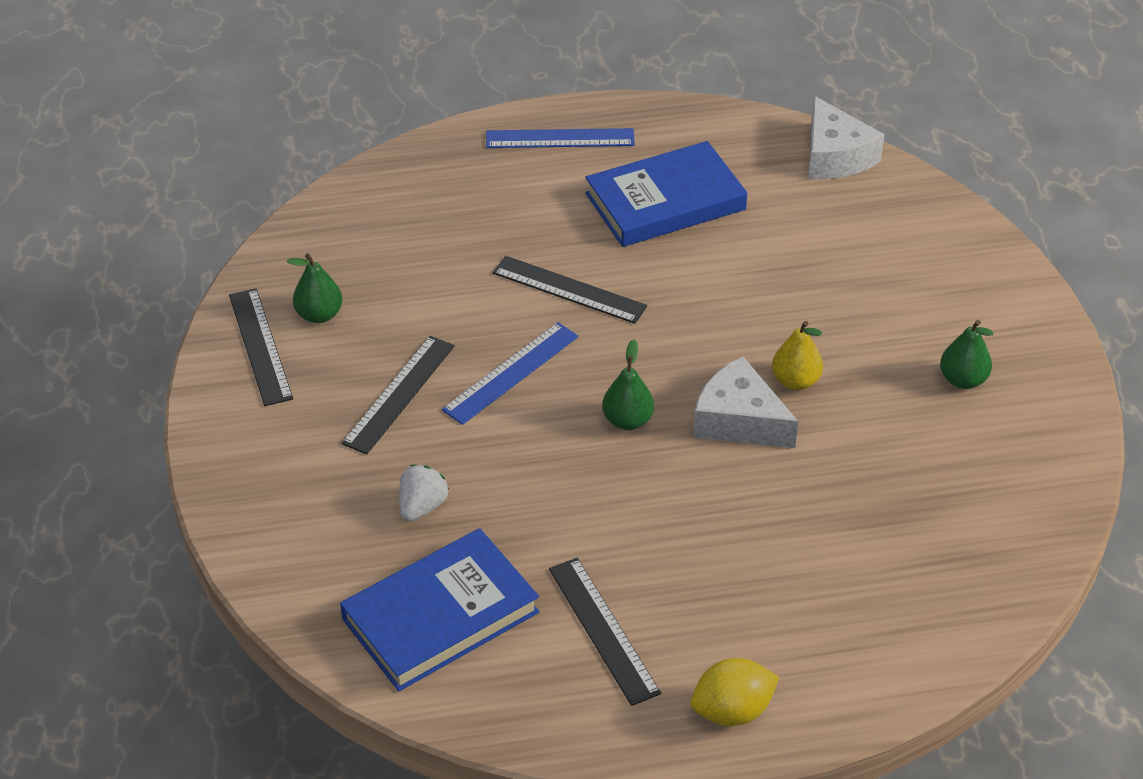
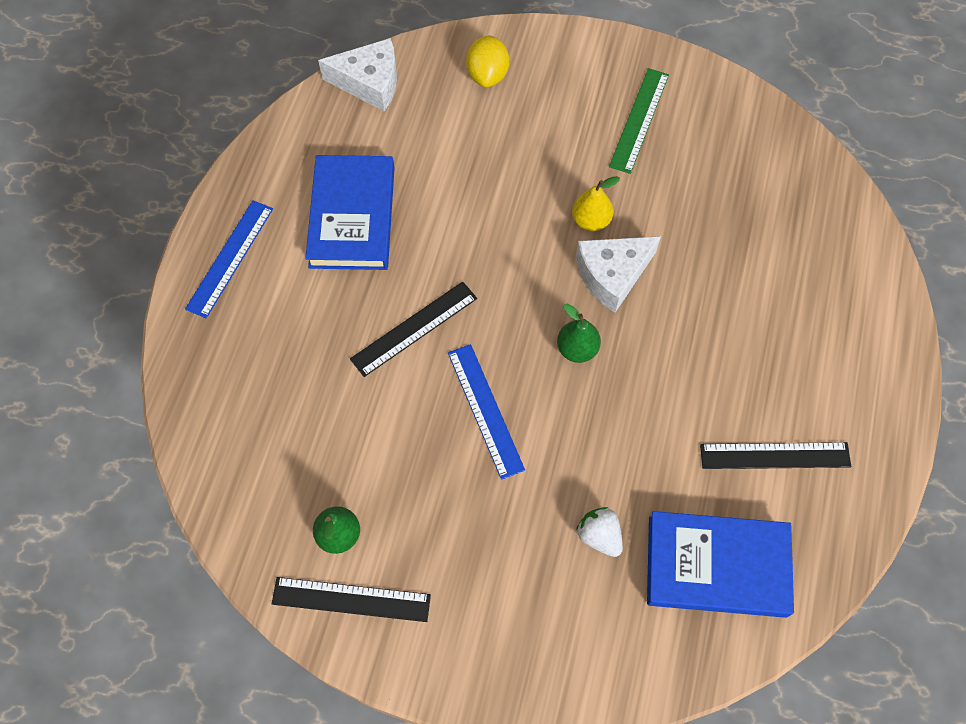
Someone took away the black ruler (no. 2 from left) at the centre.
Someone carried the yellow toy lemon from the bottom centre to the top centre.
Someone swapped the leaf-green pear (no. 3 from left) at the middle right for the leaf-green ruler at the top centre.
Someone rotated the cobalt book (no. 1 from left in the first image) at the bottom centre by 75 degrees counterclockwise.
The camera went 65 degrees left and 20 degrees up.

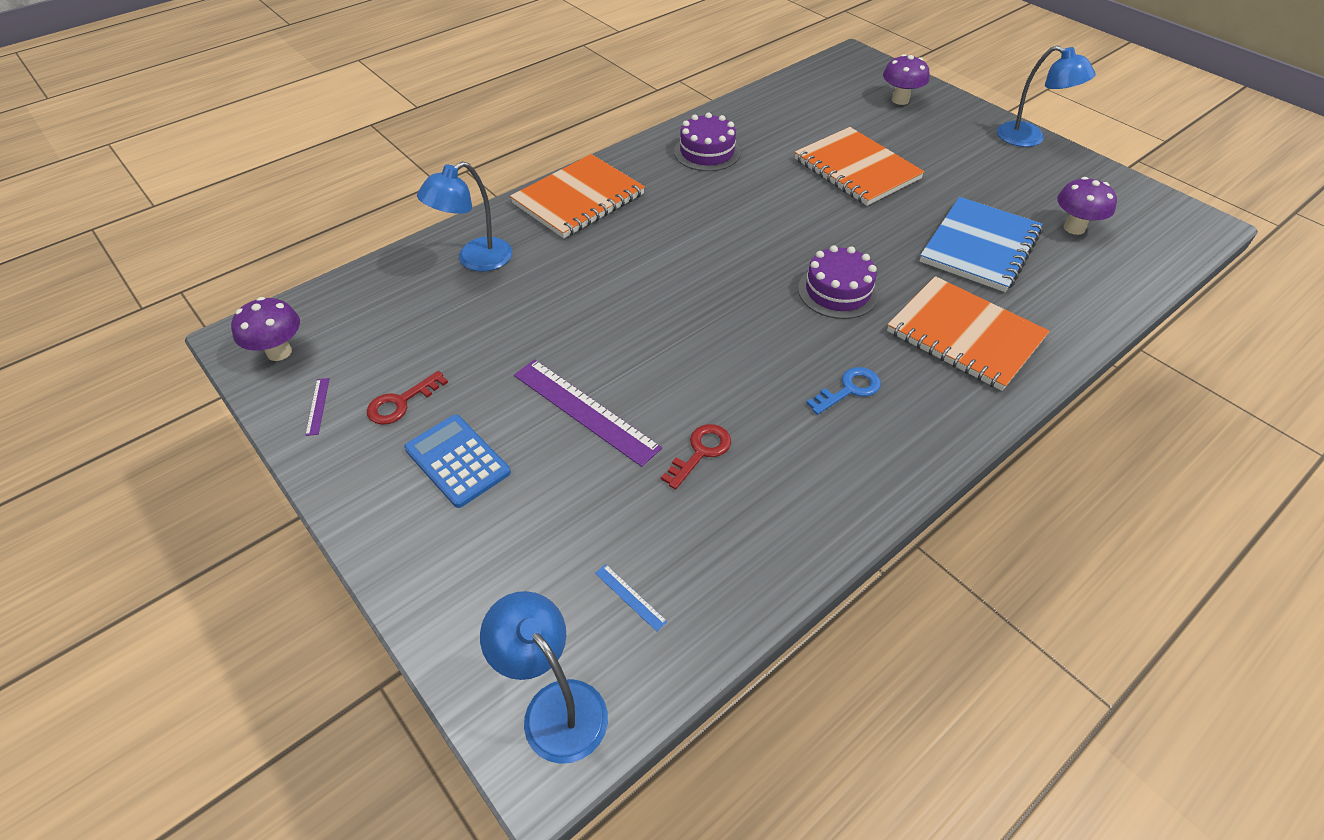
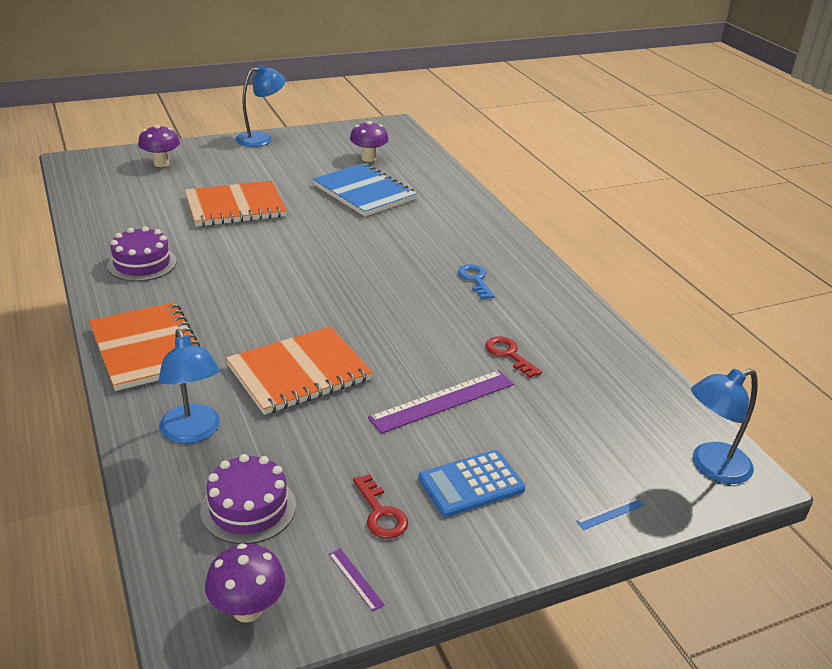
Someone carried the cobalt ruler from the bottom centre to the bottom right.
Someone carried the royal purple gateau (no. 2 from left) from the centre to the bottom left.
Someone carried the bright orange notepad (no. 3 from left) from the middle right to the centre.
Someone rotated the royal purple ruler (no. 1 from left) at the middle left by 45 degrees clockwise.
The camera went 75 degrees left and 15 degrees down.

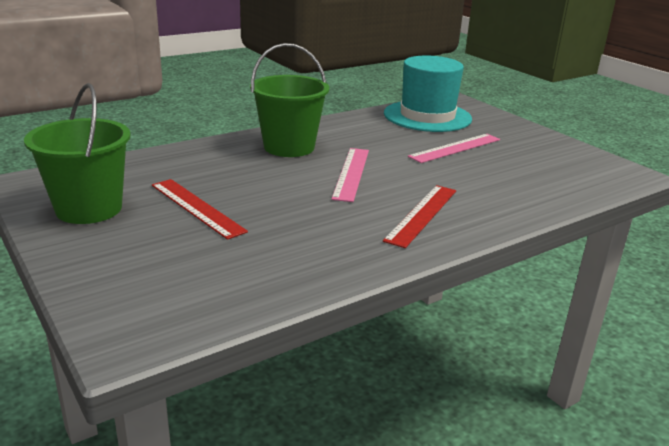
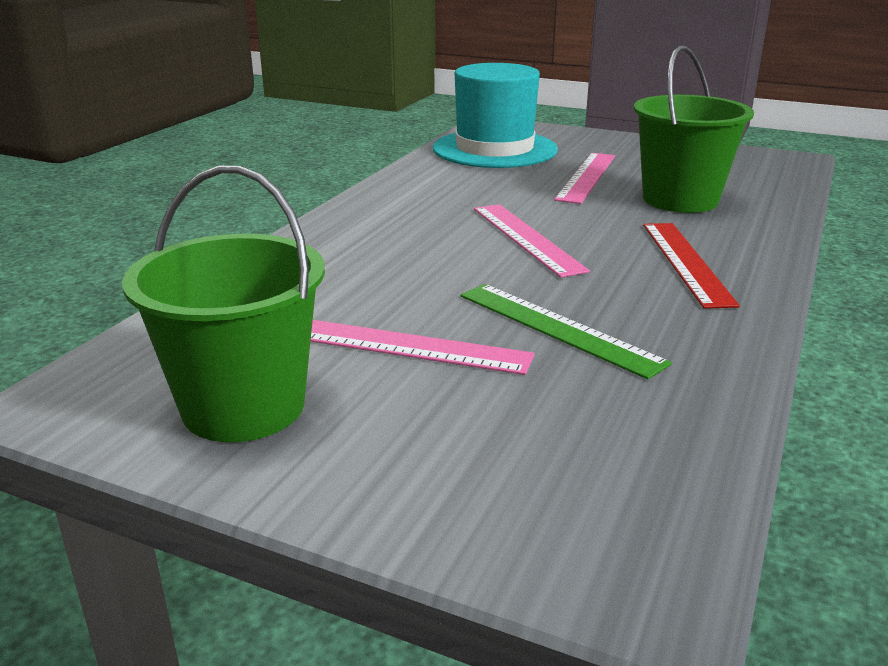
Someone put down the leaf-green ruler at the centre.
Someone carried the leaf-green sand bucket (no. 2 from left) from the top centre to the top right.
Someone repainted the red ruler (no. 1 from left) at the middle left, which became the pink ruler (no. 1 from left) at the centre.
The camera went 30 degrees left and 0 degrees up.

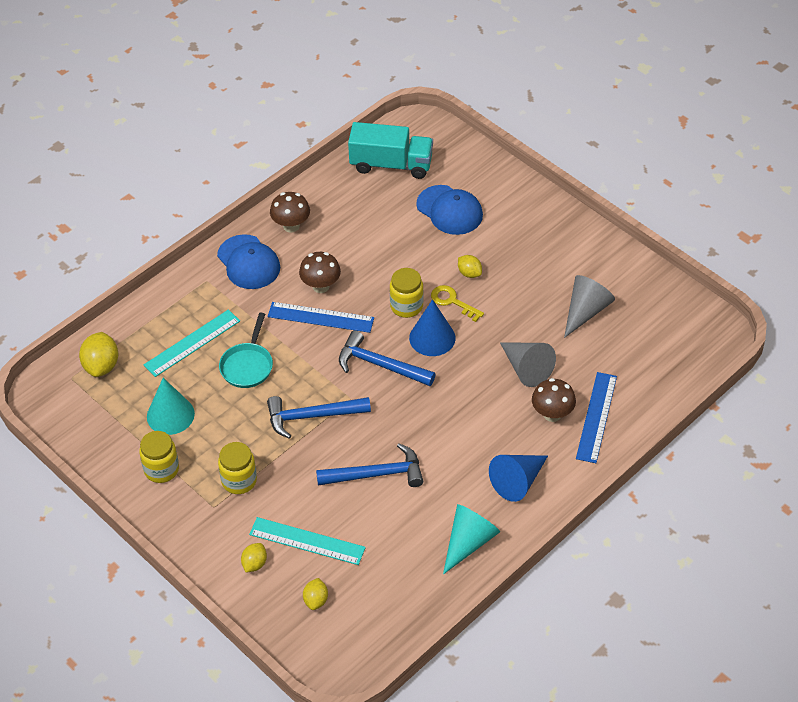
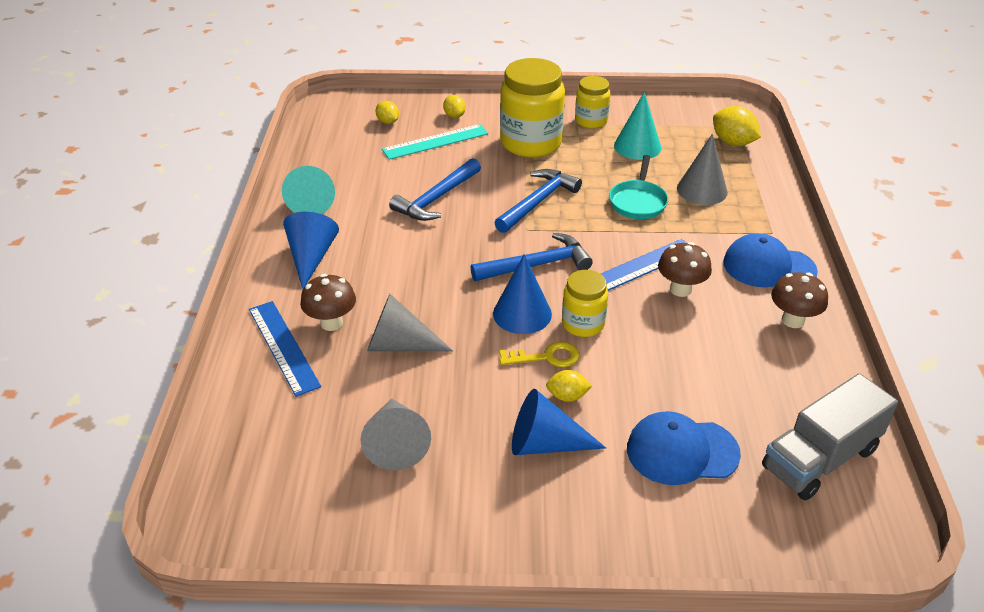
Someone put down the cobalt cone (no. 3 from left) at the bottom centre.
Someone swapped the teal ruler (no. 1 from left) at the middle left for the ash-grey cone (no. 3 from left) at the top right.
Someone repainted the teal lorry at the top centre, which became the ash-grey lorry at the bottom right.
Someone rotated the teal skillet at the middle left by 135 degrees counterclockwise.
Someone scaled the yellow preserve jar (no. 2 from left in the first image) at the bottom left by 1.80.
The camera went 135 degrees right and 10 degrees down.

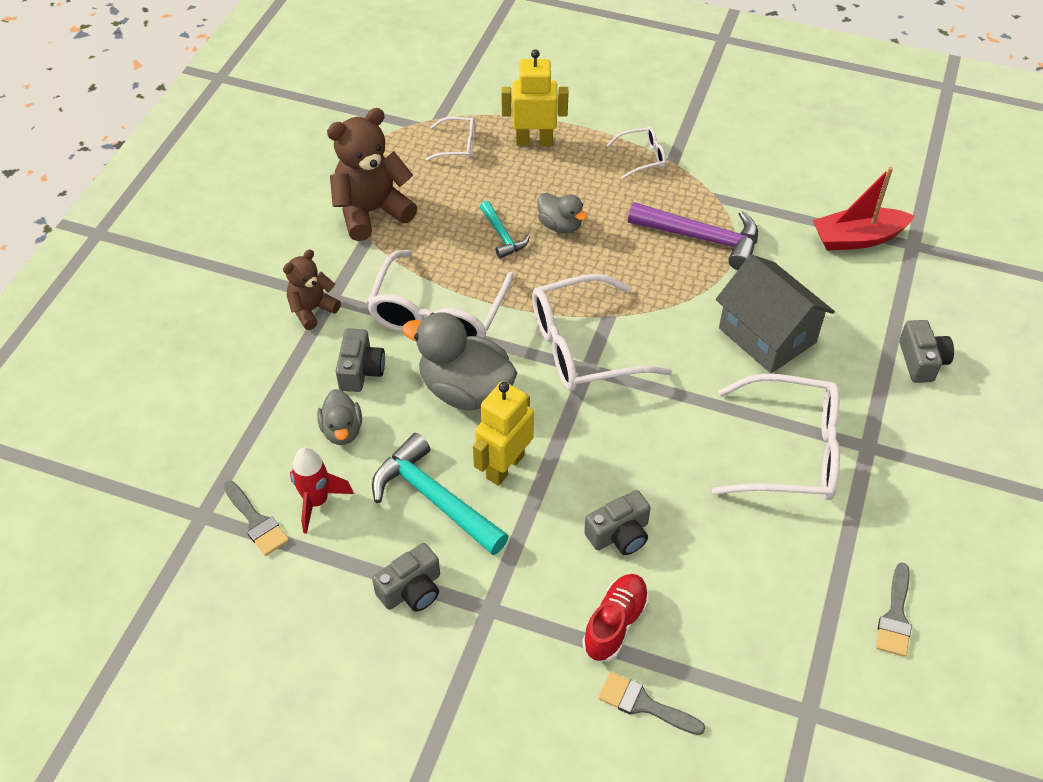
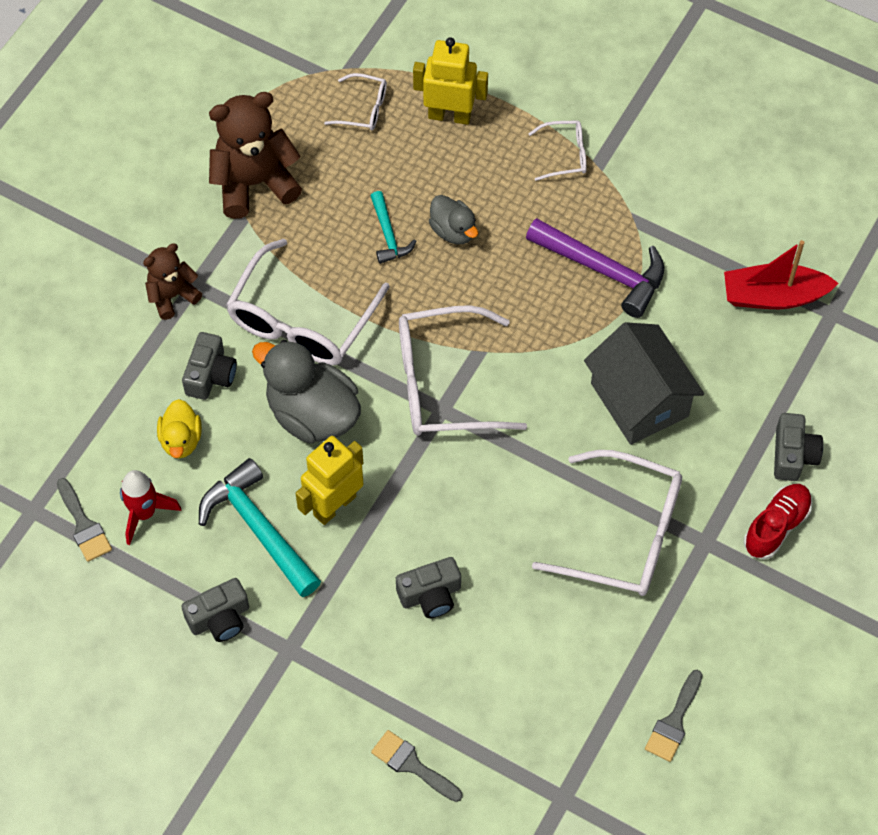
Someone carried the red sneaker from the bottom centre to the middle right.
Someone repainted the ash-grey duck (no. 1 from left) at the middle left, which became the yellow duck at the middle left.
The camera went 10 degrees right and 10 degrees up.

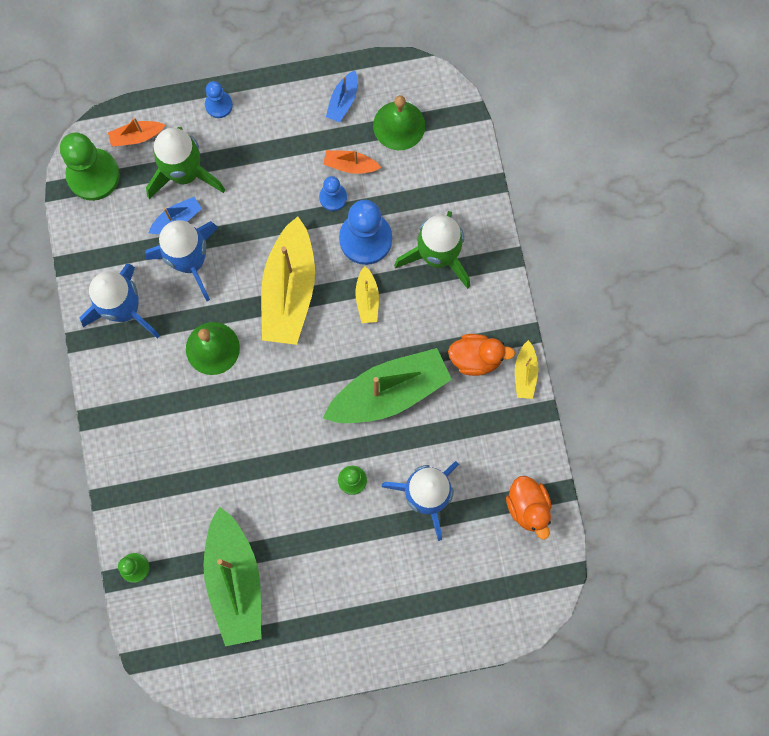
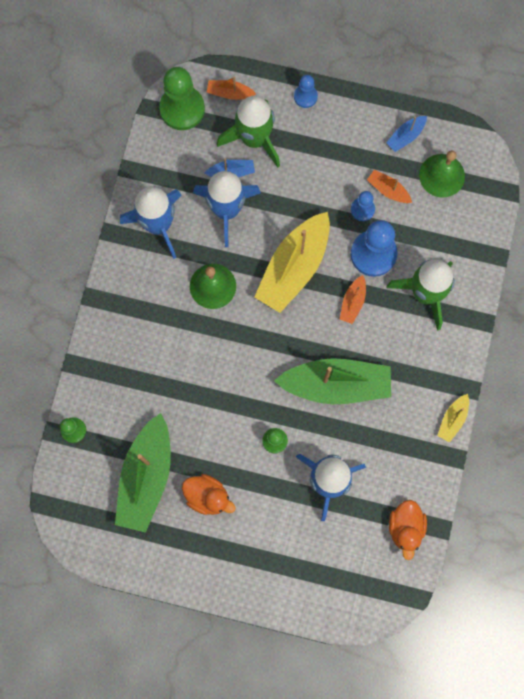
Someone carried the bright orange duck (no. 1 from left) from the centre to the bottom centre.
Someone repainted the yellow toy boat (no. 2 from left) at the centre, which became the bright orange toy boat (no. 2 from left) at the middle right.
The camera went 25 degrees right and 0 degrees up.

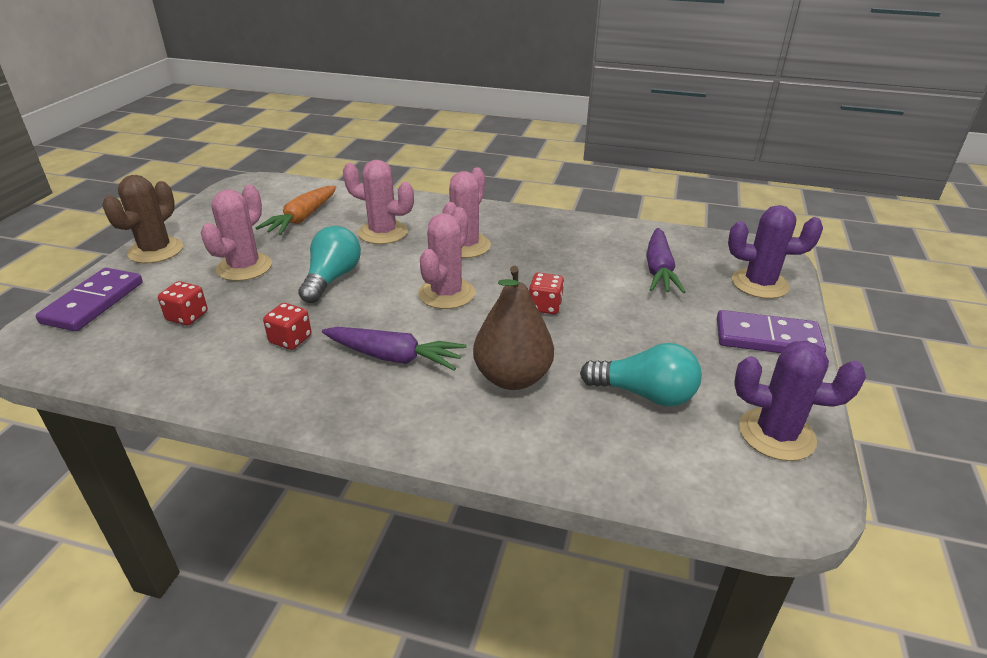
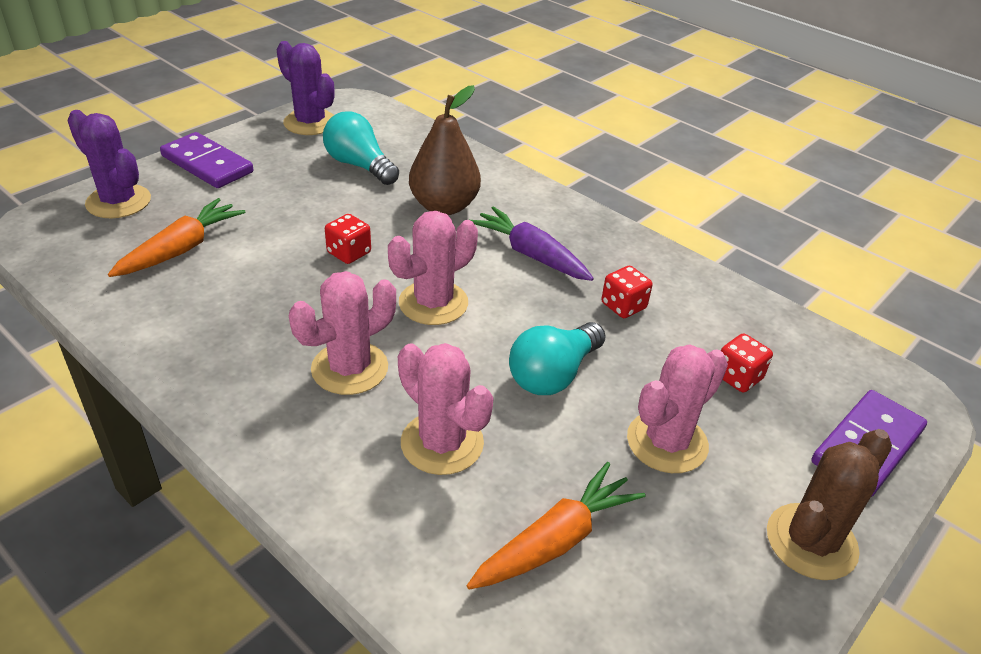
Someone repainted the royal purple root vegetable (no. 2 from left) at the middle right, which became the bright orange root vegetable (no. 1 from left) at the middle left.
The camera went 155 degrees left and 5 degrees up.

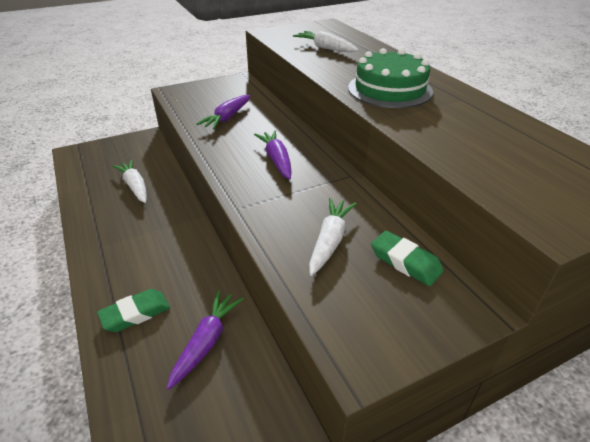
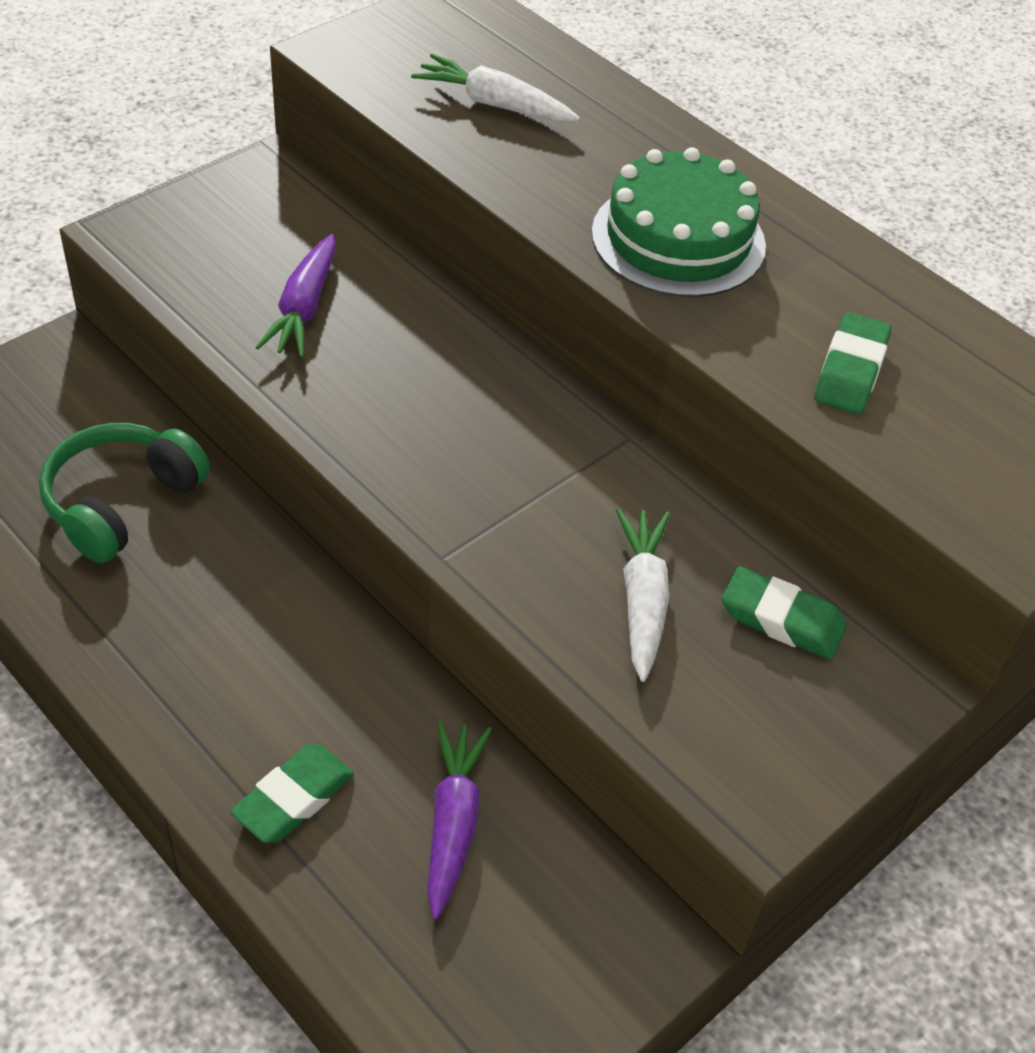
Someone took away the royal purple root vegetable (no. 3 from left) at the centre.
Someone put down the leaf-green eraser (no. 3 from left) at the middle right.
Someone swapped the snow-white root vegetable (no. 1 from left) at the middle left for the leaf-green headphones at the middle left.
The camera went 20 degrees left and 10 degrees up.

